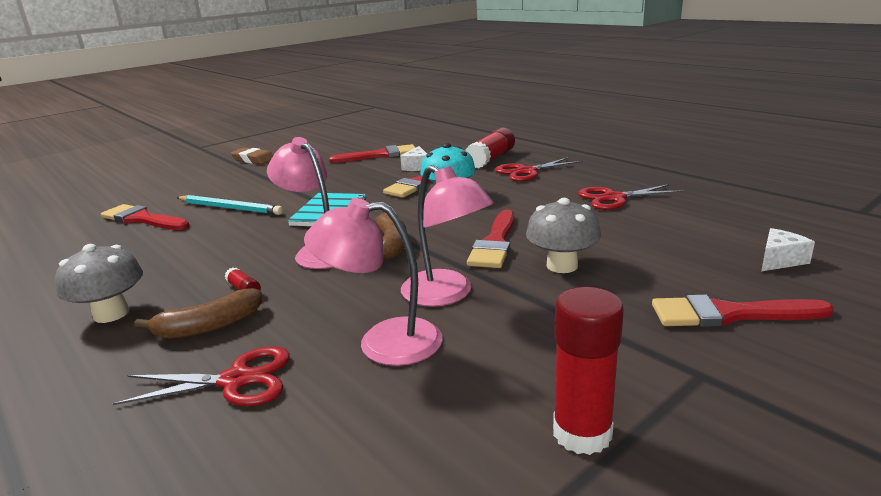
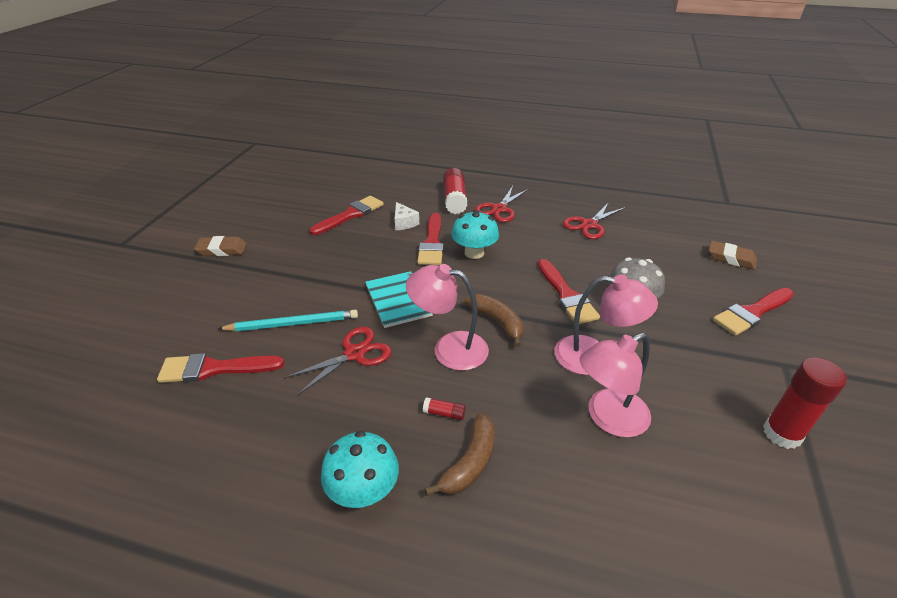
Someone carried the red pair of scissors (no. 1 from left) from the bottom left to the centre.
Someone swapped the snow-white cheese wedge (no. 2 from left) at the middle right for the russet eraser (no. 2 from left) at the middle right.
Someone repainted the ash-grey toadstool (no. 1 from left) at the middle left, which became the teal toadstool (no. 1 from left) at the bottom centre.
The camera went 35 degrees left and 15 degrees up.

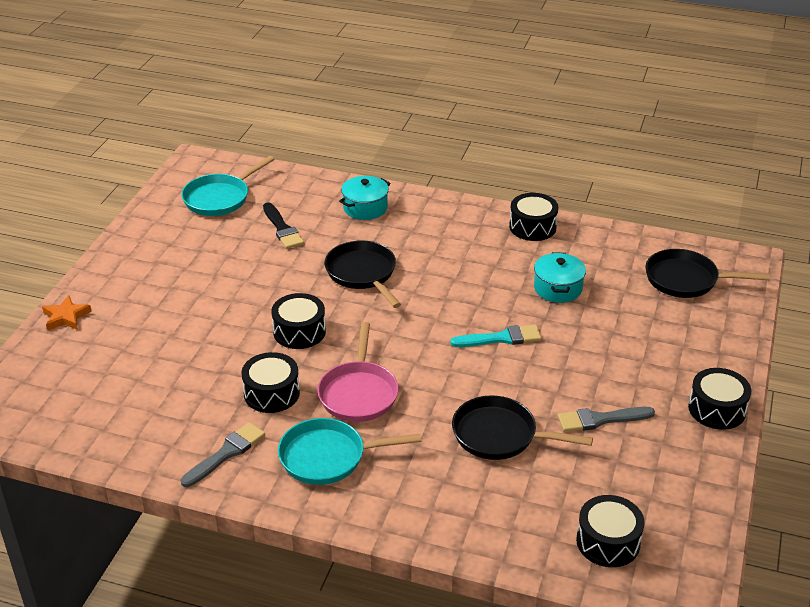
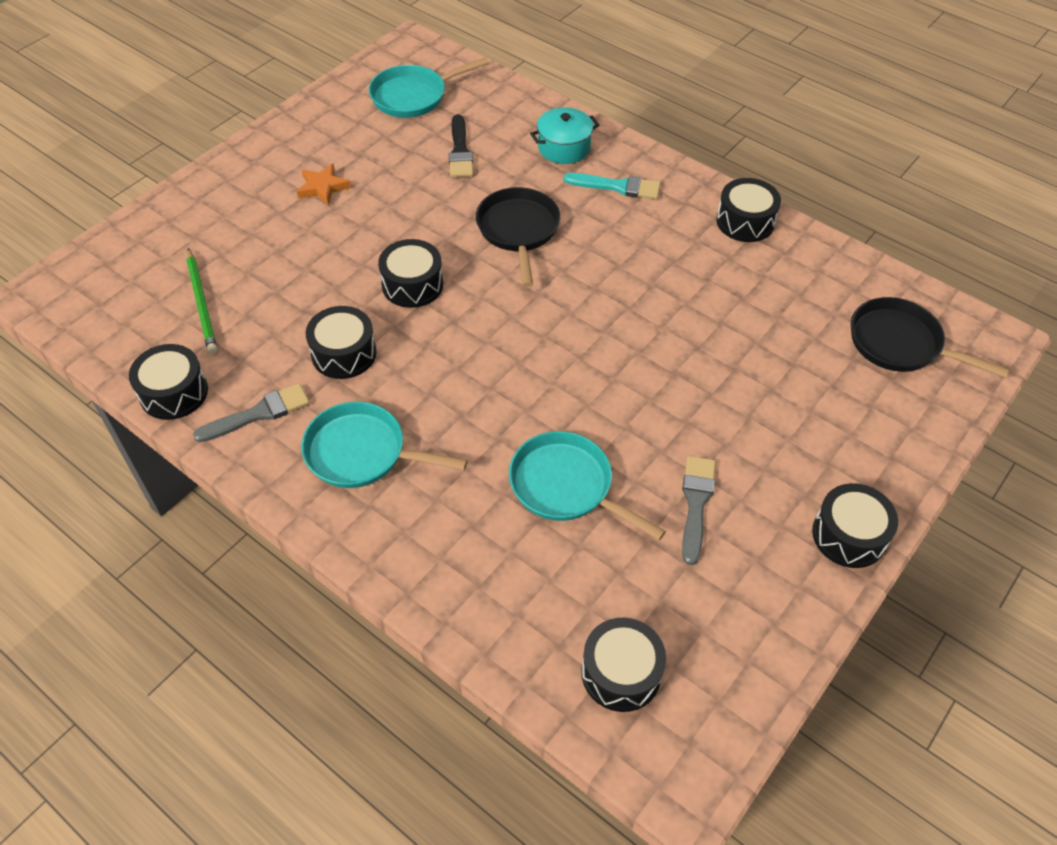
Someone took away the pink skillet at the centre.
Someone took away the teal stockpot (no. 2 from left) at the middle right.
Someone put down the black snare drum (no. 1 from left) at the middle left.
Someone put down the leaf-green wooden pencil at the middle left.
Someone carried the bright orange five-pointed star from the middle left to the top left.
Someone carried the teal paint brush from the centre to the top centre.
Someone repainted the black skillet (no. 2 from left) at the bottom centre, which became the teal skillet (no. 3 from left) at the centre.
Someone rotated the ash-grey paint brush (no. 2 from left) at the bottom right by 90 degrees clockwise.
The camera went 20 degrees right and 15 degrees up.

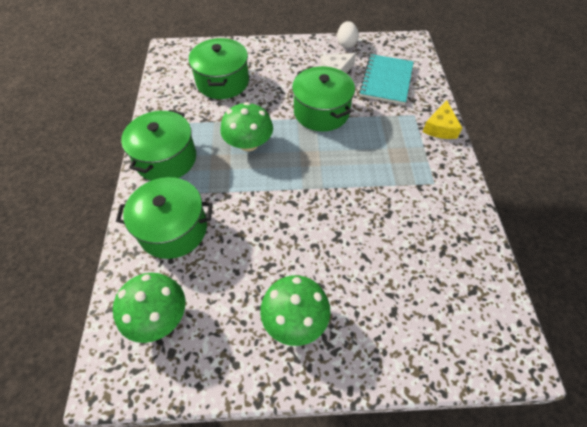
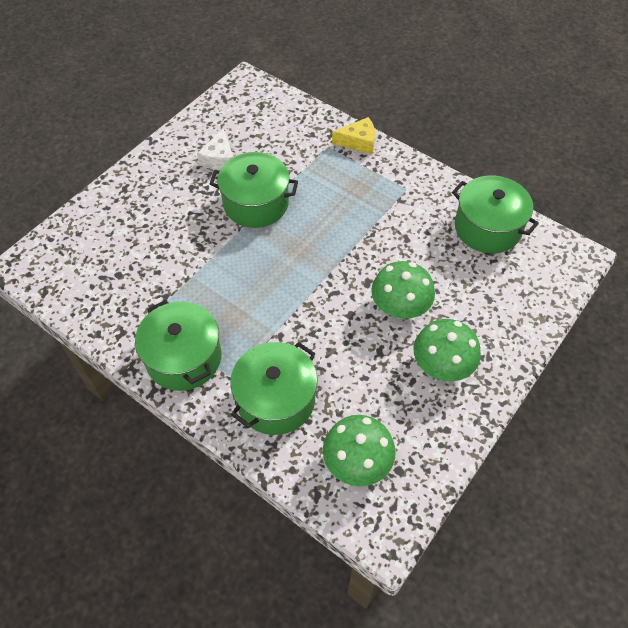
Someone took away the snow-white toy egg at the top centre.
Someone took away the teal notepad at the top centre.
Someone carried the leaf-green stockpot (no. 3 from left in the first image) from the top centre to the middle right.
Someone carried the leaf-green toadstool (no. 2 from left) from the top centre to the centre.
Someone rotated the yellow cheese wedge at the top right by 60 degrees counterclockwise.
The camera went 50 degrees left and 0 degrees up.

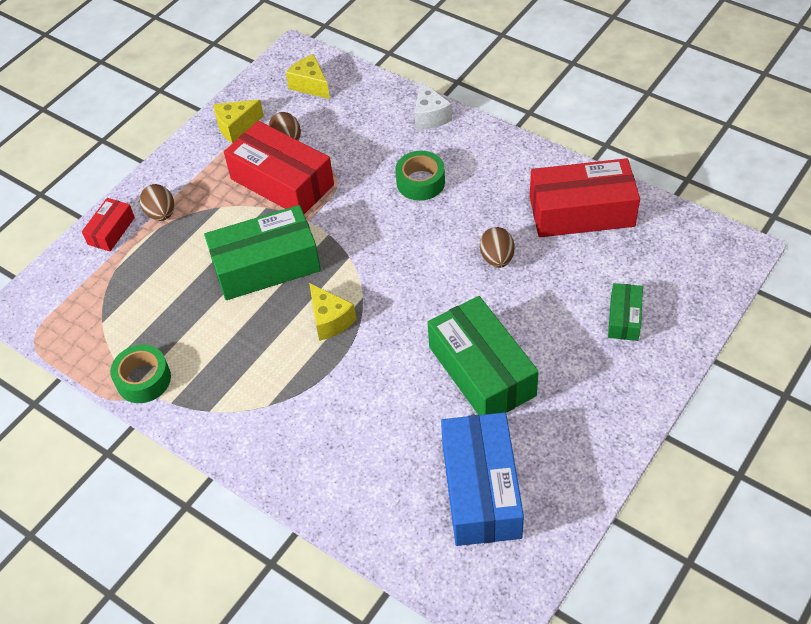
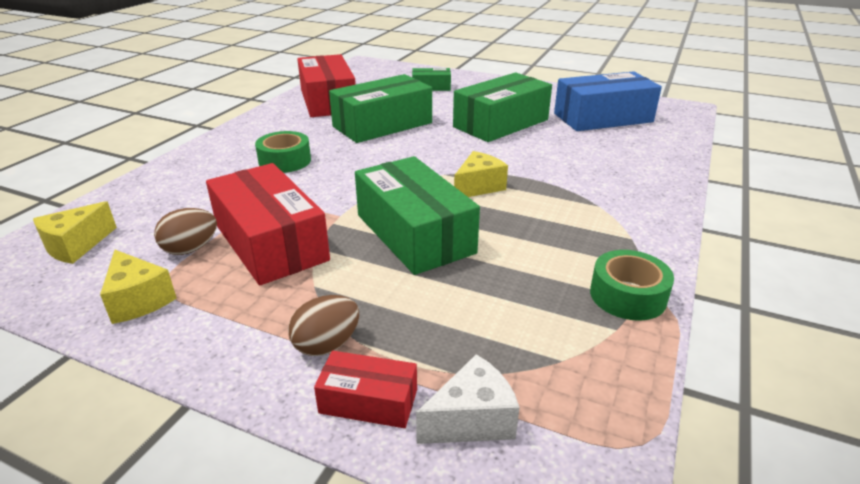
Someone carried the snow-white cheese wedge from the top centre to the bottom centre.
Someone swapped the russet toy egg (no. 3 from left) at the centre for the leaf-green parcel (no. 1 from left) at the top centre.
Someone rotated the red parcel (no. 2 from left in the first image) at the top centre by 60 degrees counterclockwise.
The camera went 105 degrees left and 20 degrees down.

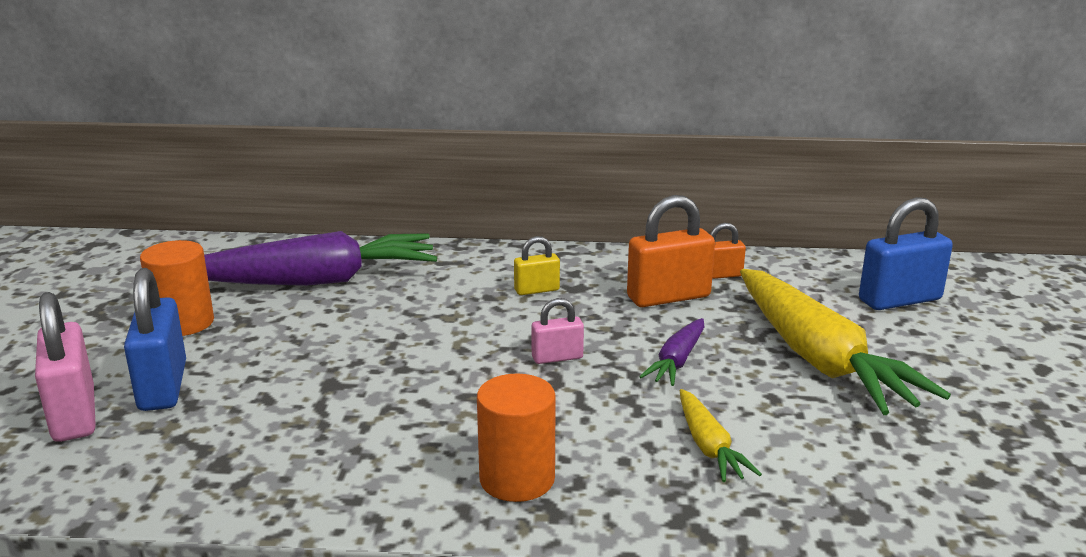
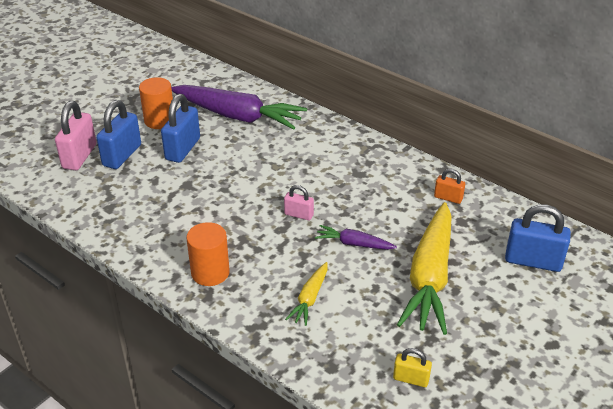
Someone took away the bright orange padlock (no. 1 from left) at the centre.
Someone put down the cobalt padlock (no. 2 from left) at the top left.
Someone carried the yellow padlock from the centre to the bottom right.
Someone rotated the royal purple root vegetable (no. 2 from left) at the centre by 45 degrees clockwise.
The camera went 35 degrees right and 15 degrees up.

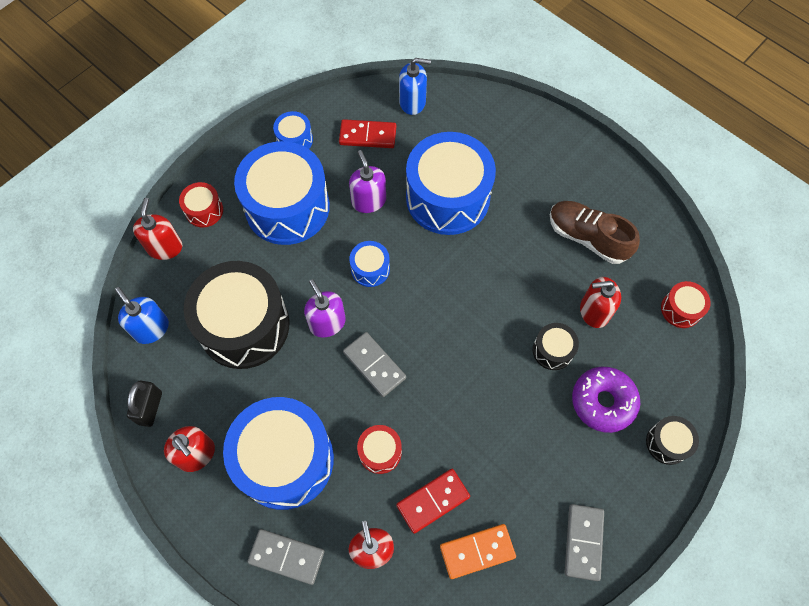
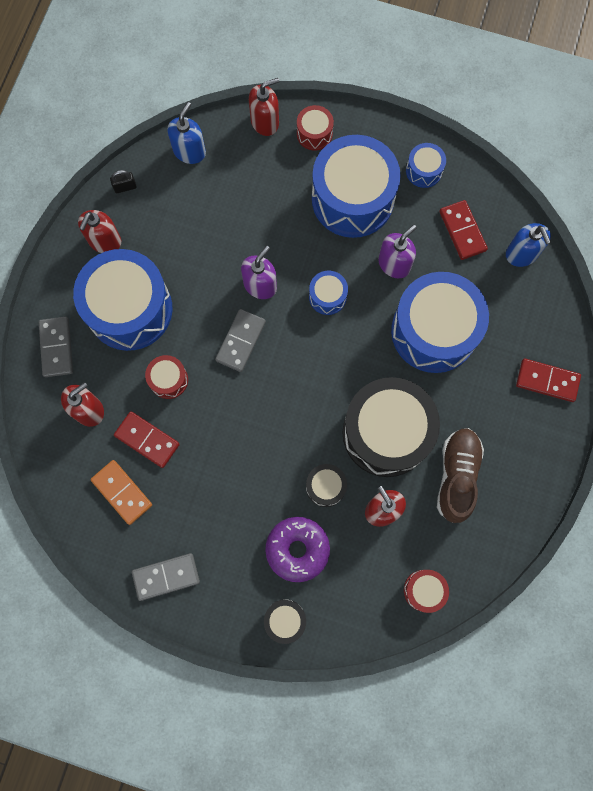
Someone put down the red domino piece (no. 3 from left) at the middle right.
Someone carried the black snare drum (no. 1 from left in the first image) from the middle left to the centre.
Someone scaled the black padlock at the bottom left by 0.67.
The camera went 65 degrees right and 10 degrees up.

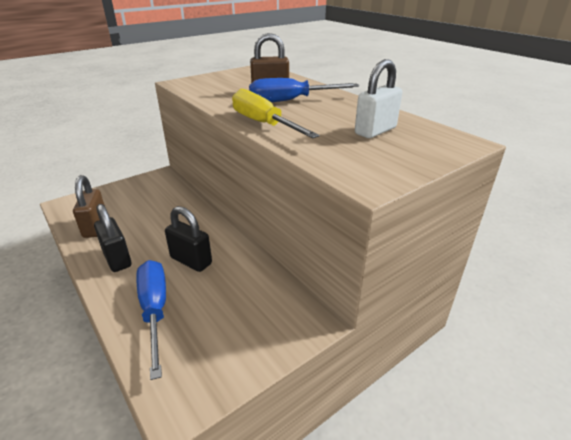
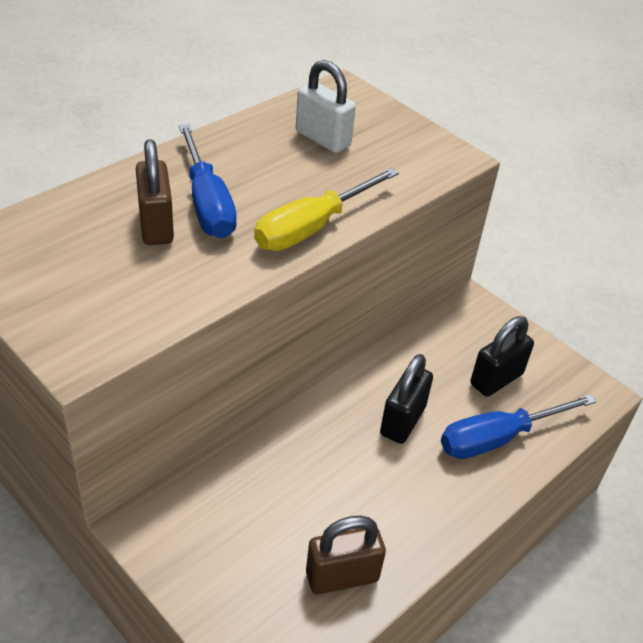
Someone carried the black padlock (no. 1 from left in the first image) from the middle left to the middle right.
The camera went 100 degrees left and 10 degrees up.

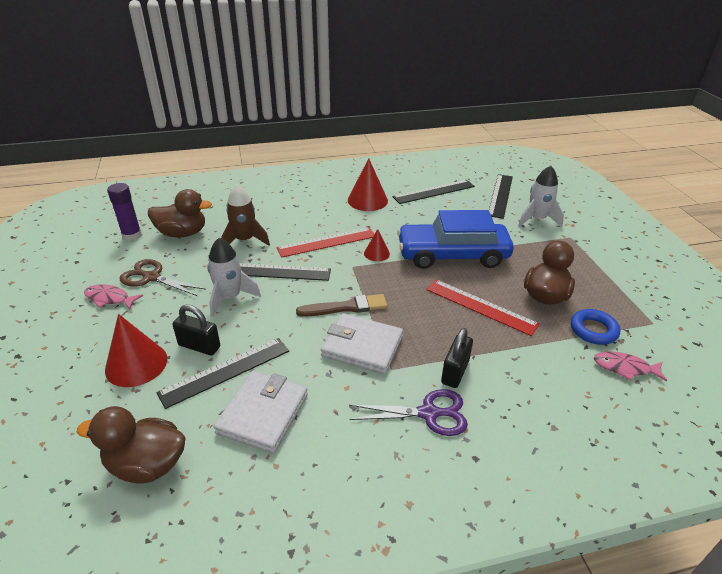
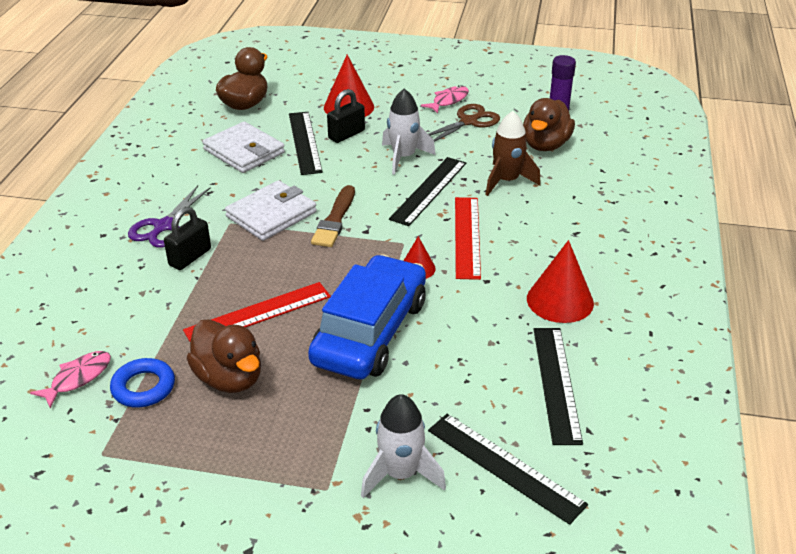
Someone rotated the black padlock (no. 2 from left in the first image) at the centre by 75 degrees clockwise.
The camera went 115 degrees right and 0 degrees up.

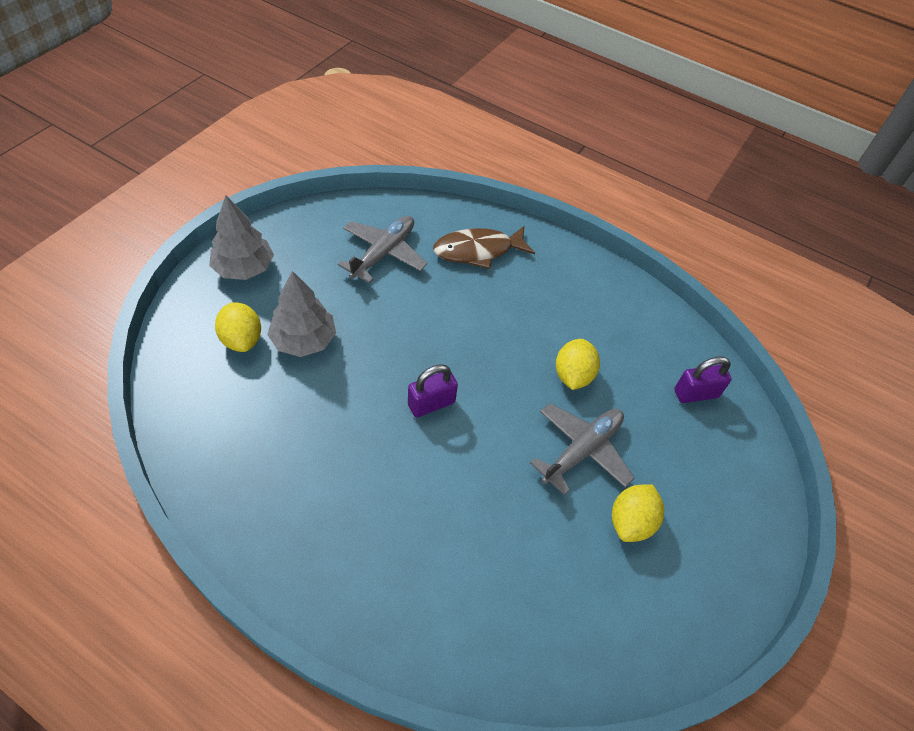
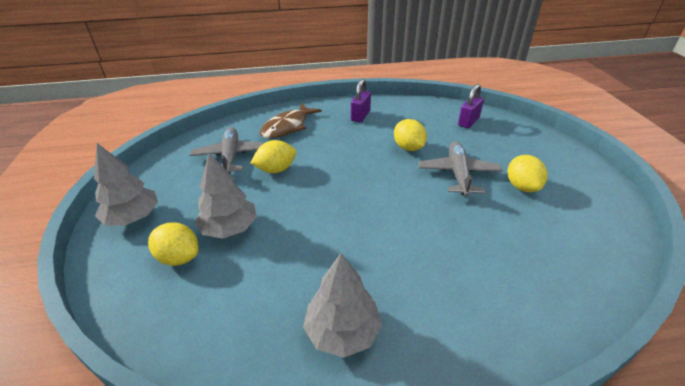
Someone put down the yellow toy lemon (no. 2 from left) at the centre.
Someone put down the ash-grey toy tree (no. 3 from left) at the bottom centre.
Someone carried the royal purple padlock (no. 1 from left) from the centre to the top centre.
The camera went 35 degrees left and 15 degrees down.

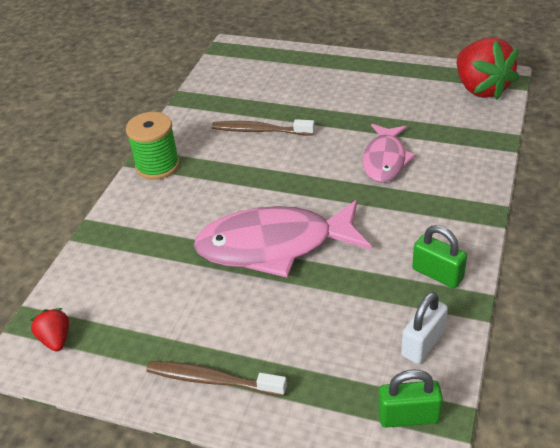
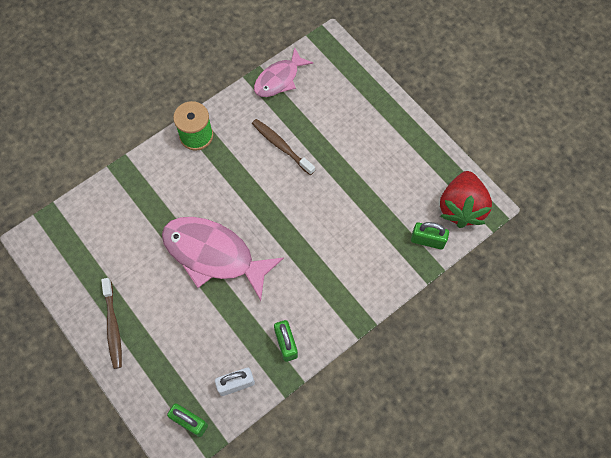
Someone took away the red toy strawberry (no. 1 from left) at the bottom left.
Someone put down the leaf-green padlock (no. 3 from left) at the middle right.
Someone carried the pink fish figure (no. 2 from left) from the middle right to the top centre.
Someone rotated the russet toothbrush (no. 1 from left) at the bottom centre by 150 degrees counterclockwise.
The camera went 30 degrees right and 25 degrees up.

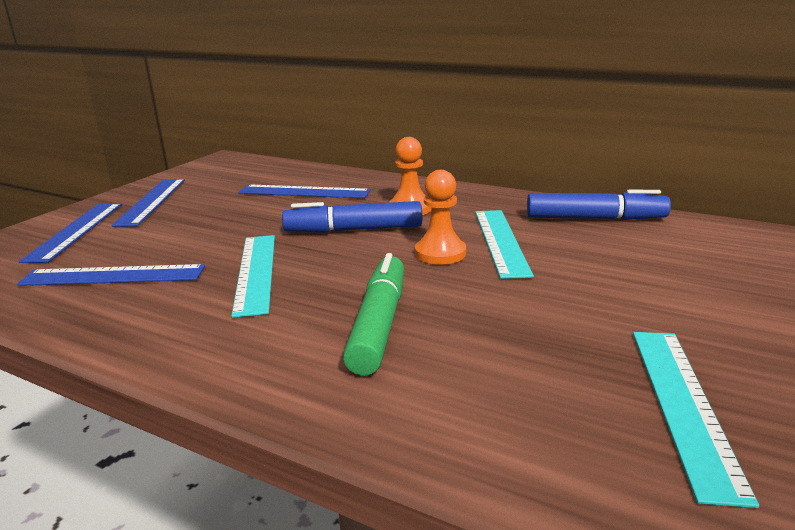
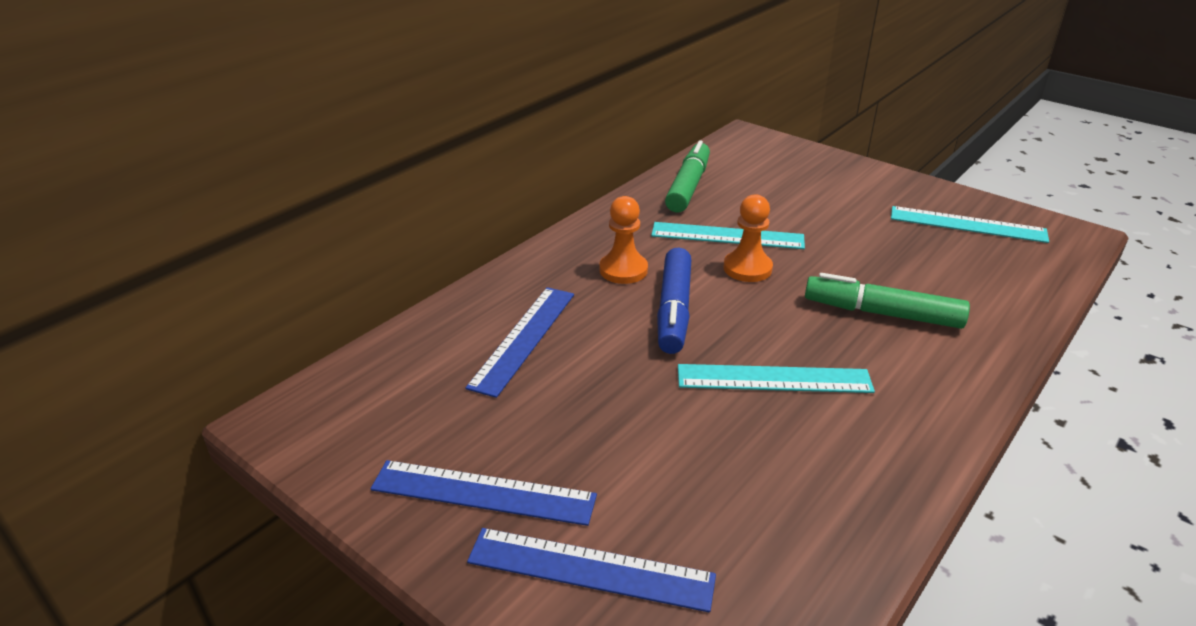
Someone took away the cobalt ruler (no. 2 from left) at the middle left.
Someone repainted the cobalt felt pen (no. 2 from left) at the middle right, which became the leaf-green felt pen (no. 1 from left) at the top centre.
The camera went 80 degrees left and 10 degrees up.

